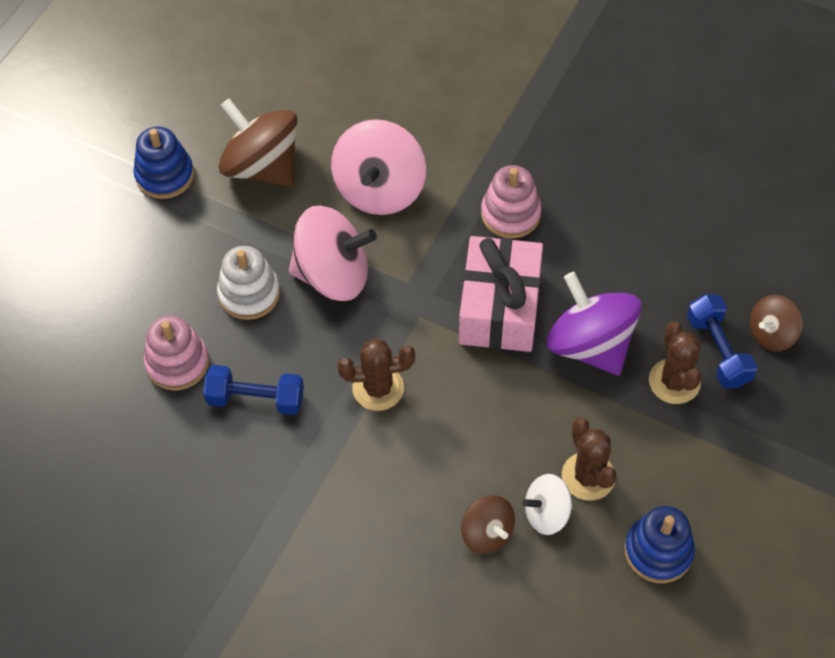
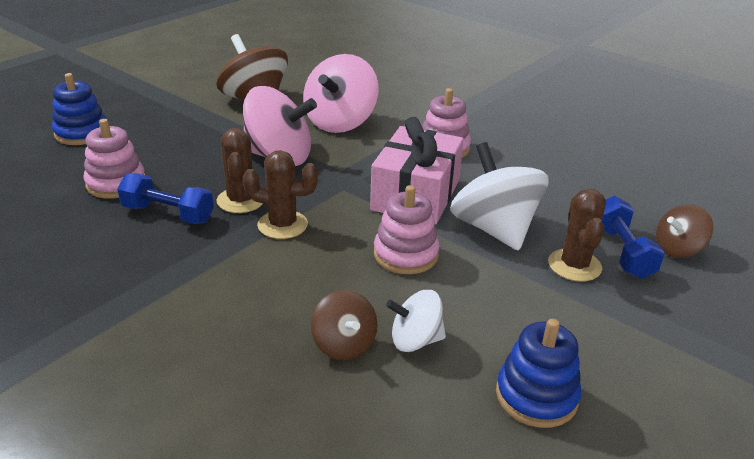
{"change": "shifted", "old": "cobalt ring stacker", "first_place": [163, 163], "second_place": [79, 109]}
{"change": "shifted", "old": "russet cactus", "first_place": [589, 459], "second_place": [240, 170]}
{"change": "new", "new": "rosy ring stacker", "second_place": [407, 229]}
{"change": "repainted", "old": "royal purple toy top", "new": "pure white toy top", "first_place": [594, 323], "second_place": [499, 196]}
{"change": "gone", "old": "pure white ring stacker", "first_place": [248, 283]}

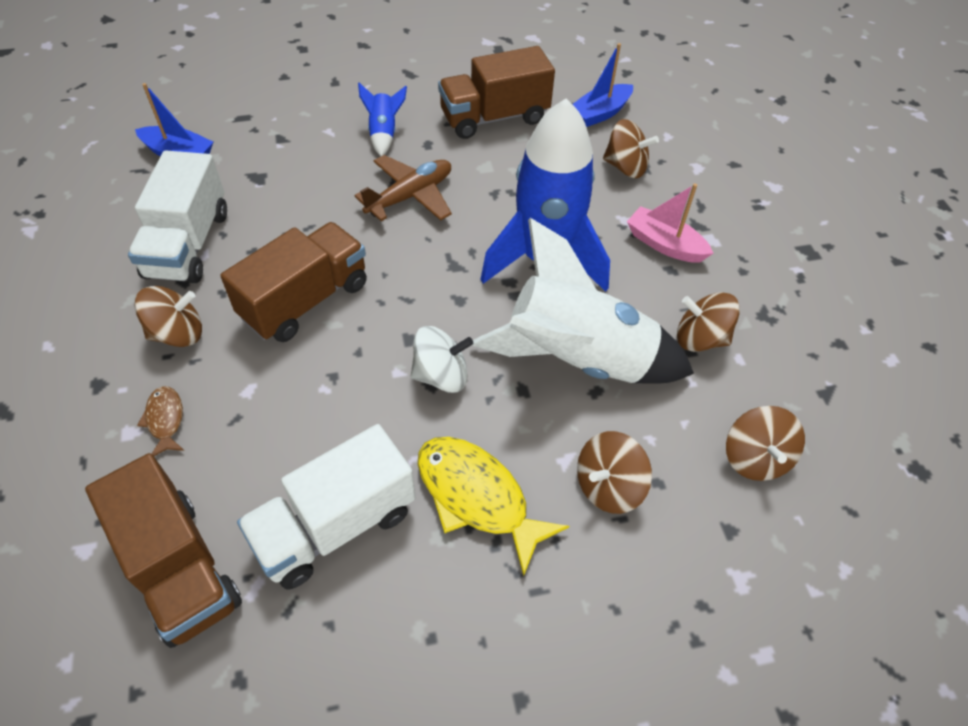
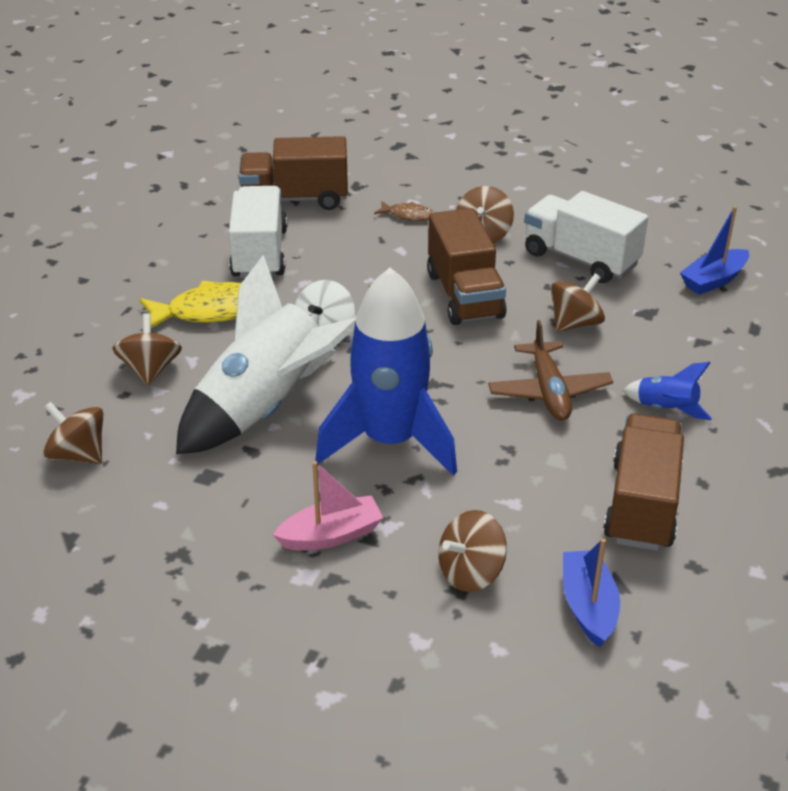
{"change": "shifted", "old": "russet toy top", "first_place": [708, 322], "second_place": [578, 302]}

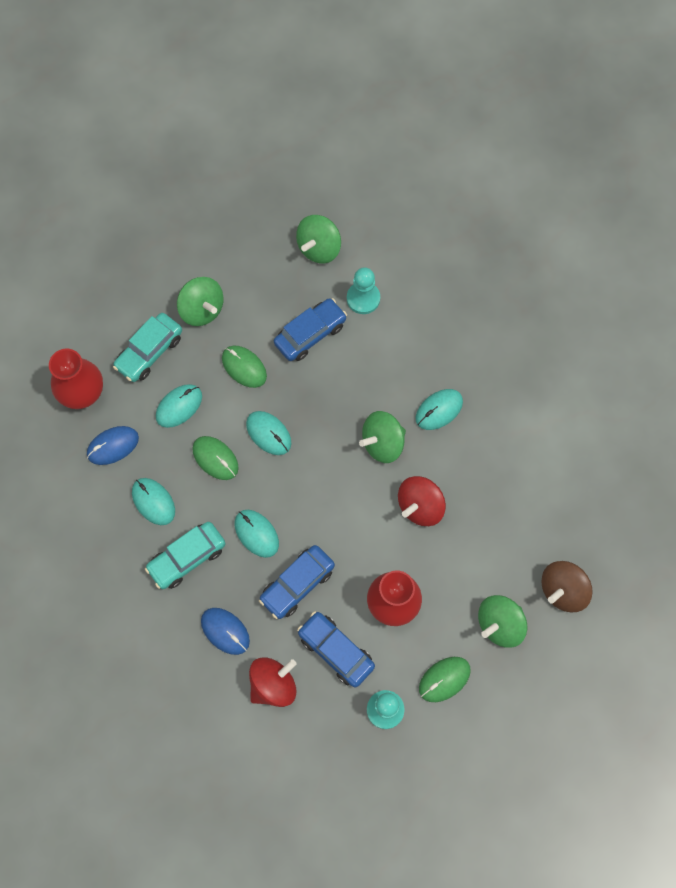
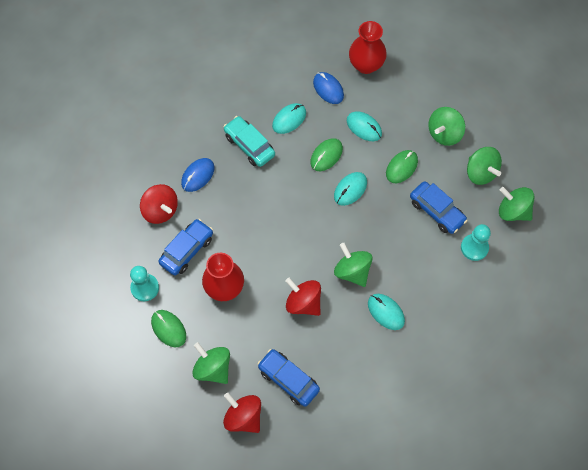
{"change": "repainted", "old": "russet toy top", "new": "scarlet toy top", "first_place": [567, 586], "second_place": [242, 413]}
{"change": "shifted", "old": "cobalt automobile", "first_place": [297, 582], "second_place": [288, 378]}
{"change": "new", "new": "green toy top", "second_place": [484, 166]}
{"change": "gone", "old": "teal automobile", "first_place": [147, 347]}
{"change": "gone", "old": "teal computer mouse", "first_place": [257, 534]}

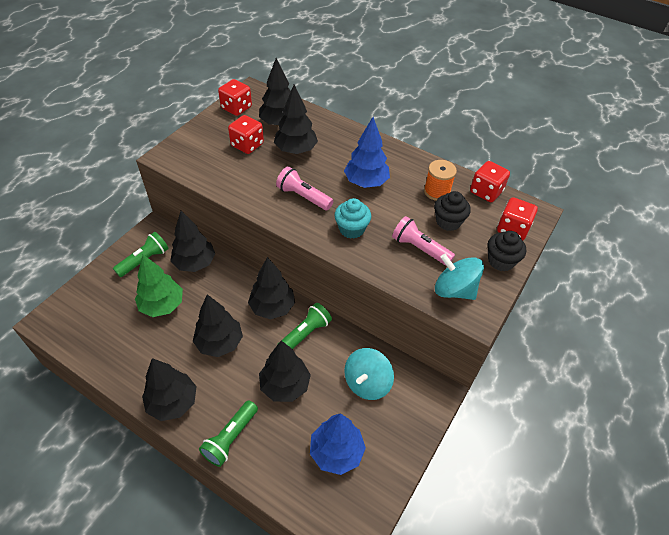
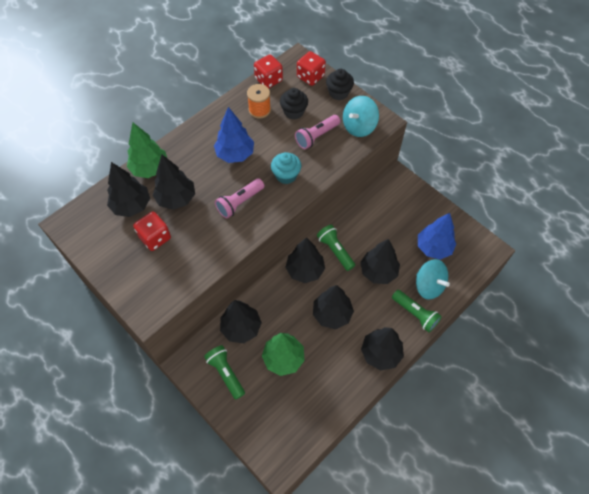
{"change": "new", "new": "green tree", "second_place": [147, 150]}
{"change": "shifted", "old": "teal toy top", "first_place": [369, 374], "second_place": [433, 279]}
{"change": "gone", "old": "scarlet game die", "first_place": [235, 97]}

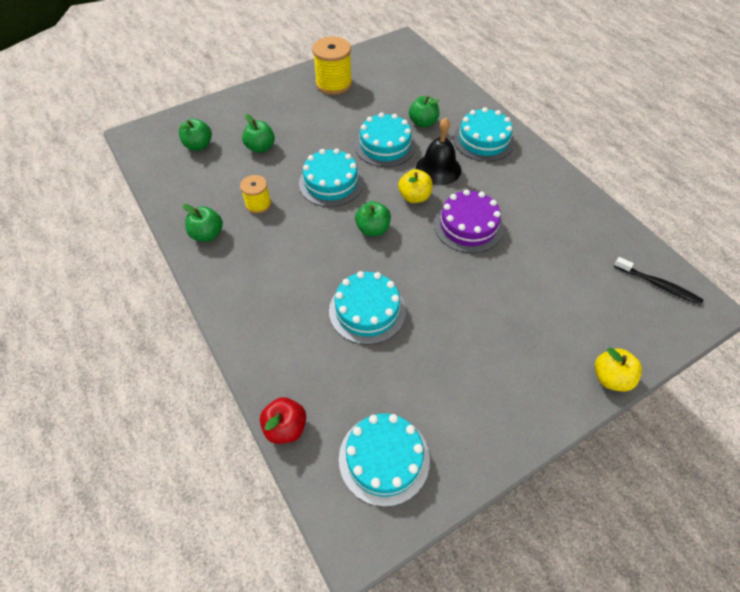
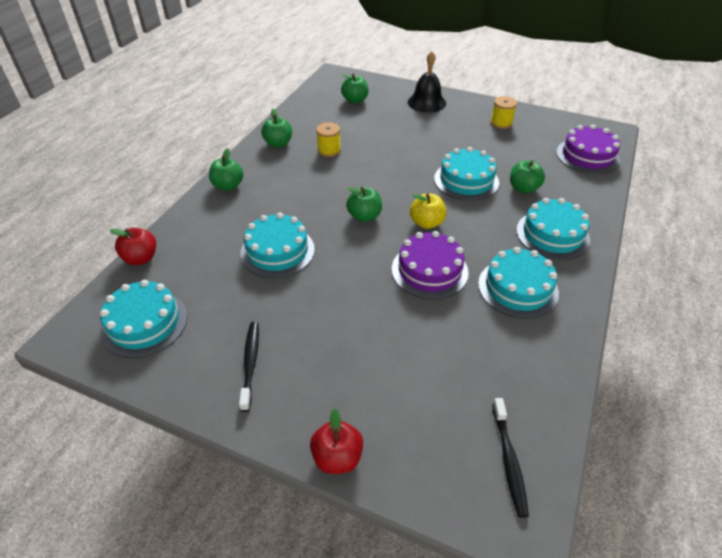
{"change": "shifted", "old": "green apple fruit", "first_place": [258, 133], "second_place": [226, 169]}
{"change": "new", "new": "black toothbrush", "second_place": [249, 367]}
{"change": "repainted", "old": "bright yellow apple fruit", "new": "scarlet apple fruit", "first_place": [618, 370], "second_place": [336, 441]}
{"change": "shifted", "old": "black hand bell", "first_place": [438, 151], "second_place": [427, 82]}
{"change": "shifted", "old": "teal cake", "first_place": [331, 177], "second_place": [518, 283]}
{"change": "scaled", "old": "bright yellow spool", "first_place": [332, 66], "second_place": [503, 112], "factor": 0.59}
{"change": "new", "new": "royal purple cake", "second_place": [588, 149]}

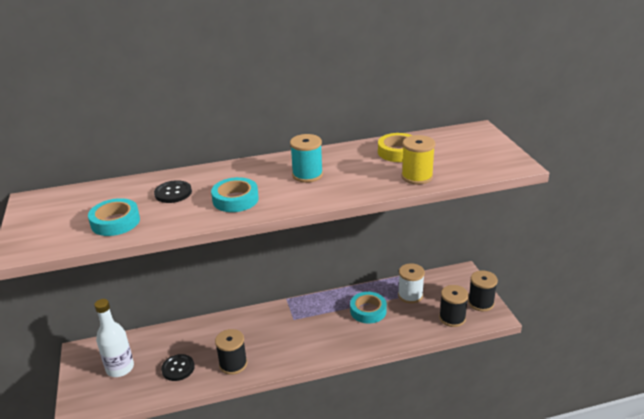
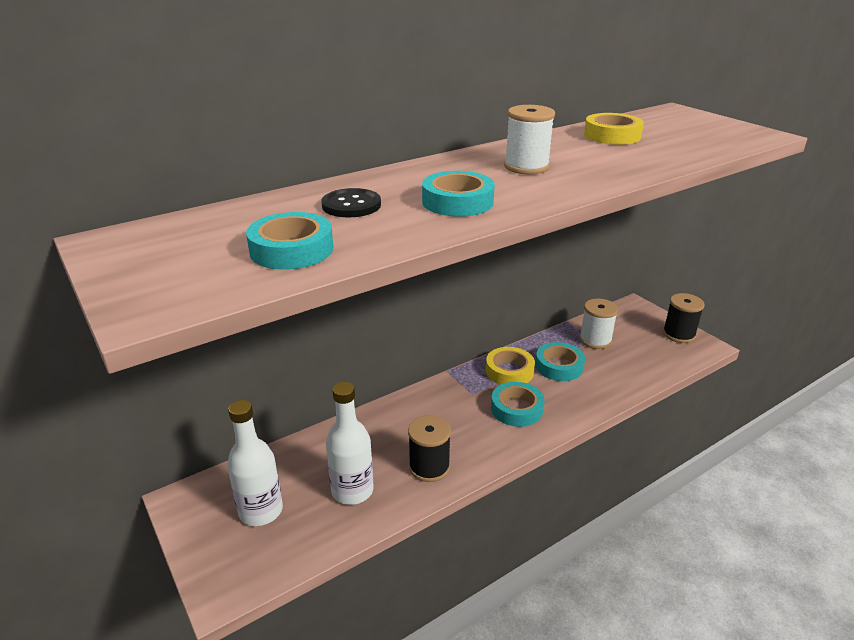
{"change": "swapped", "old": "black shirt button", "new": "pure white bottle", "first_place": [178, 367], "second_place": [350, 443]}
{"change": "new", "new": "bright yellow tape", "second_place": [510, 366]}
{"change": "new", "new": "teal tape", "second_place": [517, 404]}
{"change": "repainted", "old": "teal spool", "new": "pure white spool", "first_place": [306, 158], "second_place": [529, 139]}
{"change": "gone", "old": "bright yellow spool", "first_place": [418, 160]}
{"change": "gone", "old": "black spool", "first_place": [454, 306]}

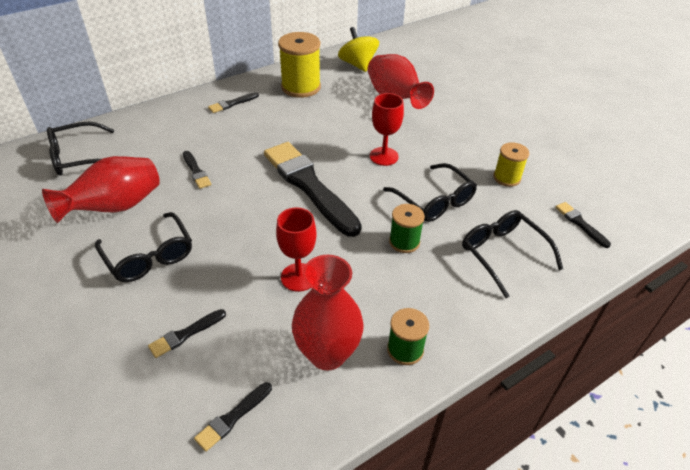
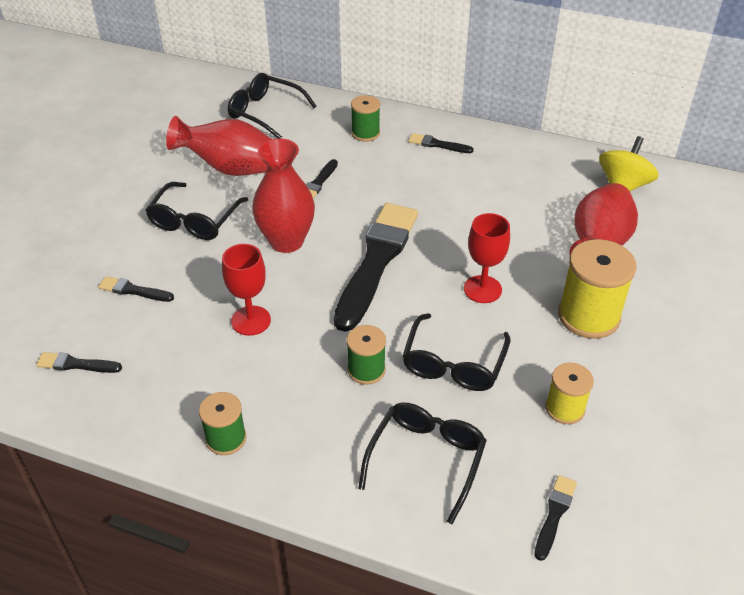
{"change": "shifted", "old": "scarlet flower vase", "first_place": [328, 313], "second_place": [283, 195]}
{"change": "new", "new": "green spool", "second_place": [365, 118]}
{"change": "shifted", "old": "bright yellow spool", "first_place": [299, 65], "second_place": [597, 289]}

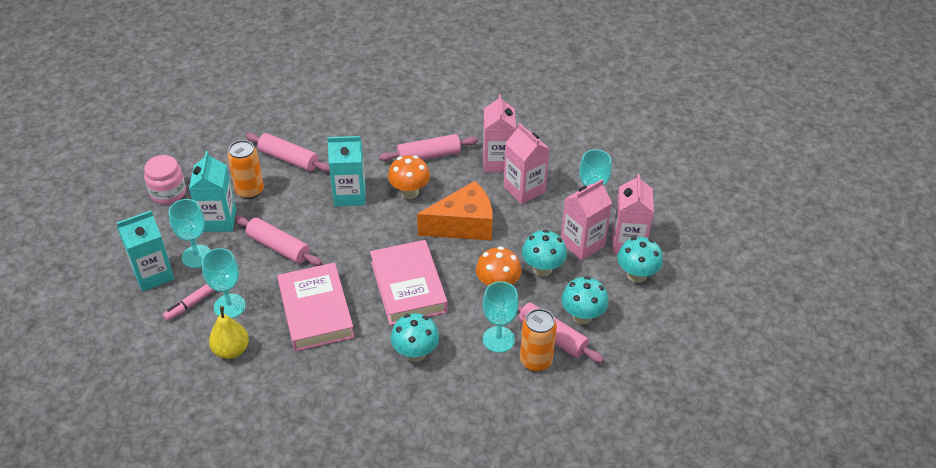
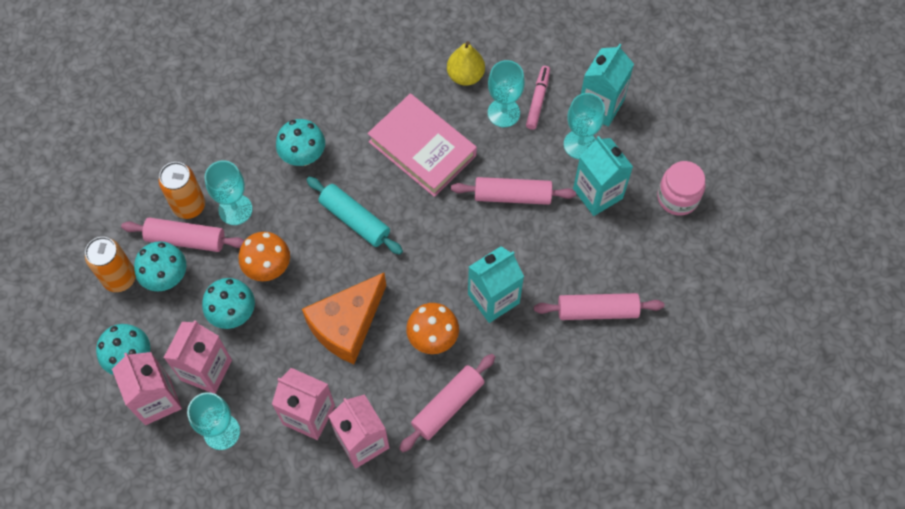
{"change": "shifted", "old": "orange-coloured can", "first_place": [245, 169], "second_place": [110, 264]}
{"change": "swapped", "old": "rosy hardcover", "new": "teal pastry roller", "first_place": [409, 282], "second_place": [355, 216]}

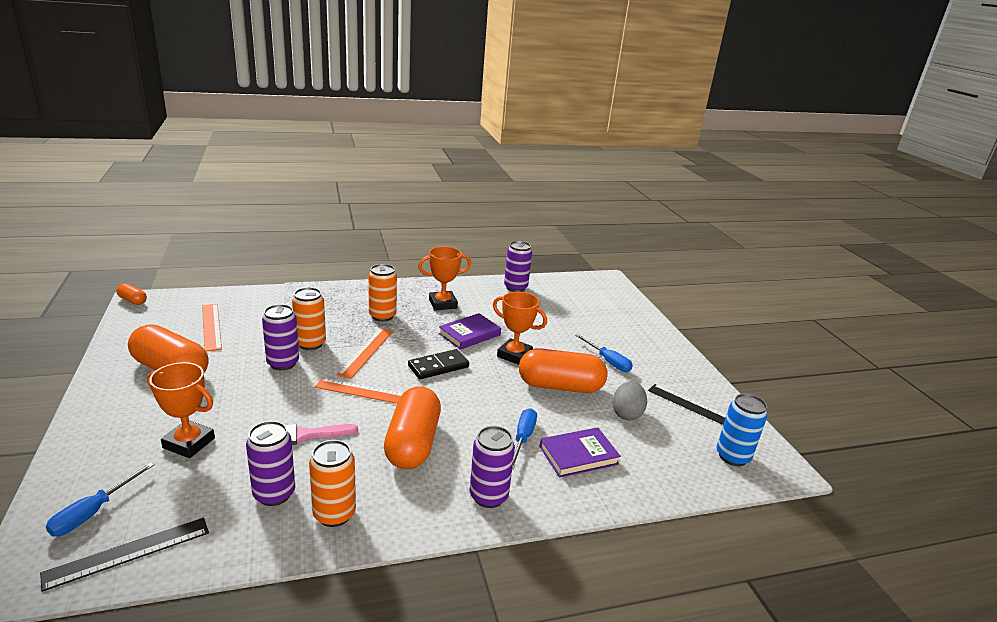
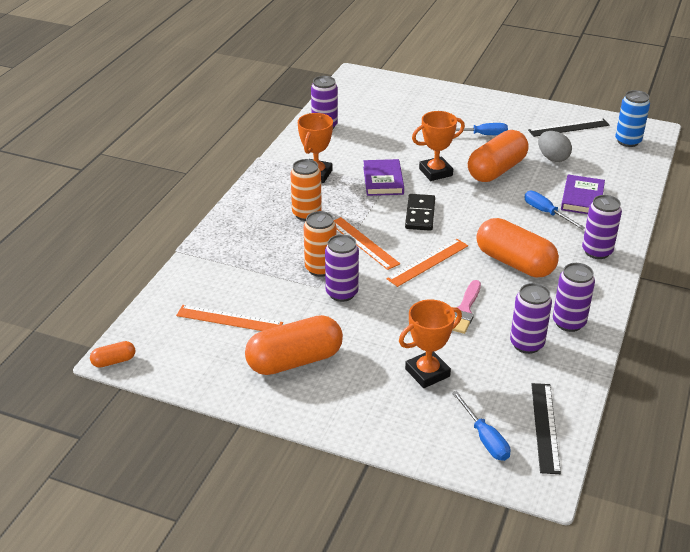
{"change": "repainted", "old": "orange-coloured can", "new": "royal purple can", "first_place": [332, 483], "second_place": [574, 297]}

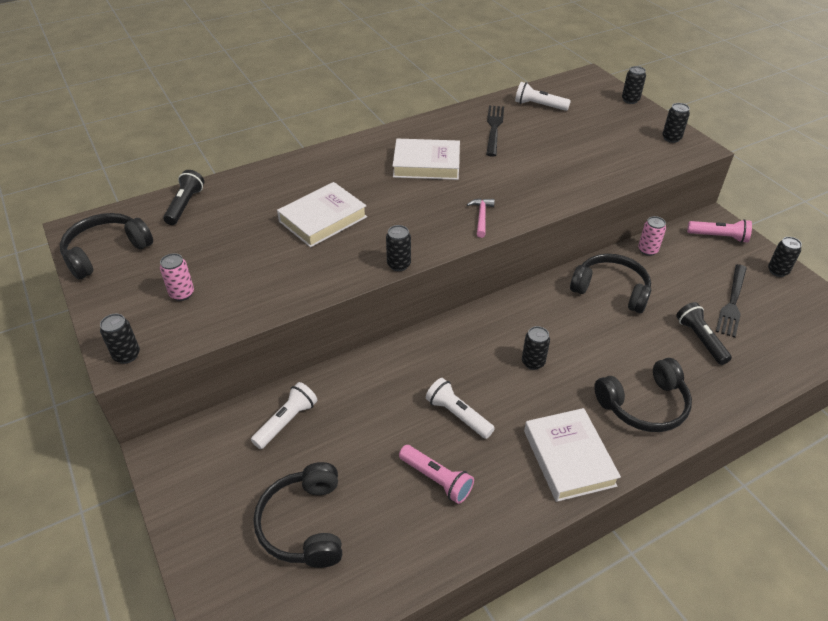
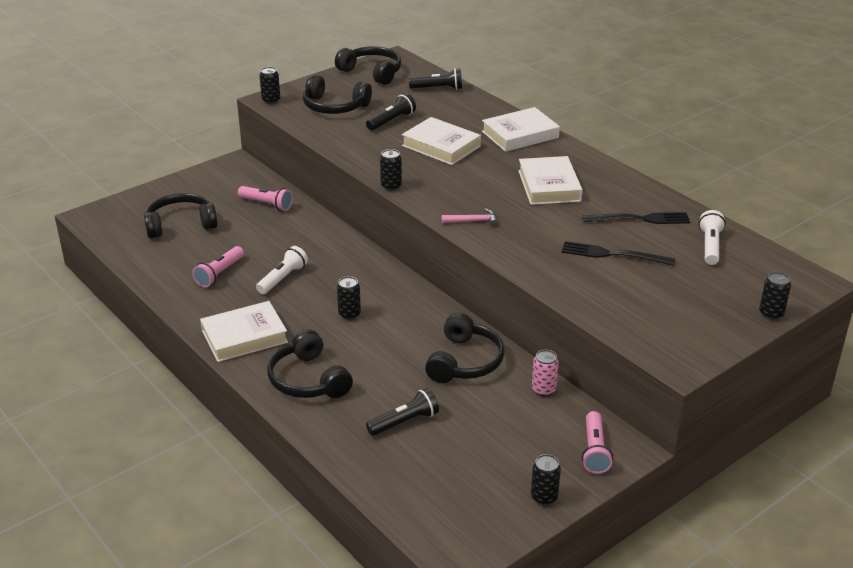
{"change": "repainted", "old": "pure white torch", "new": "rosy torch", "first_place": [284, 415], "second_place": [265, 198]}
{"change": "swapped", "old": "rosy can", "new": "black headphones", "first_place": [177, 277], "second_place": [337, 94]}
{"change": "new", "new": "black torch", "second_place": [391, 111]}
{"change": "new", "new": "pure white hardcover", "second_place": [521, 129]}
{"change": "shifted", "old": "black fork", "first_place": [731, 301], "second_place": [618, 253]}
{"change": "gone", "old": "black can", "first_place": [676, 123]}

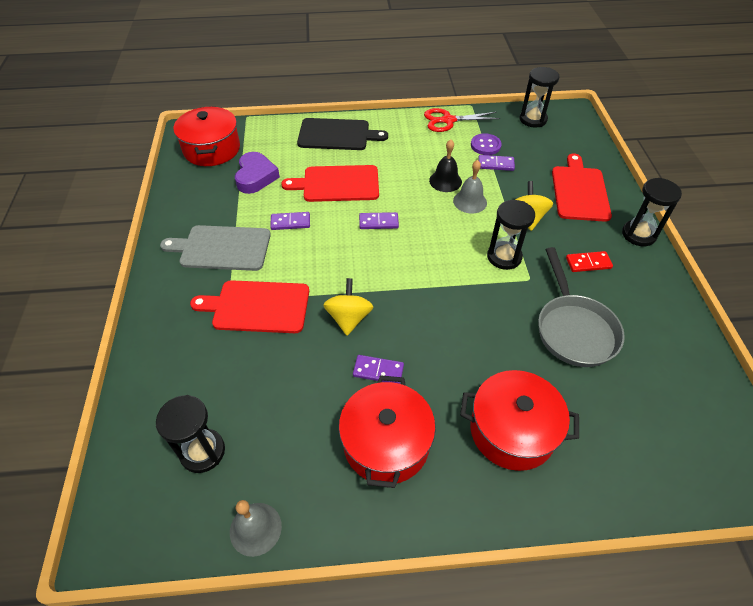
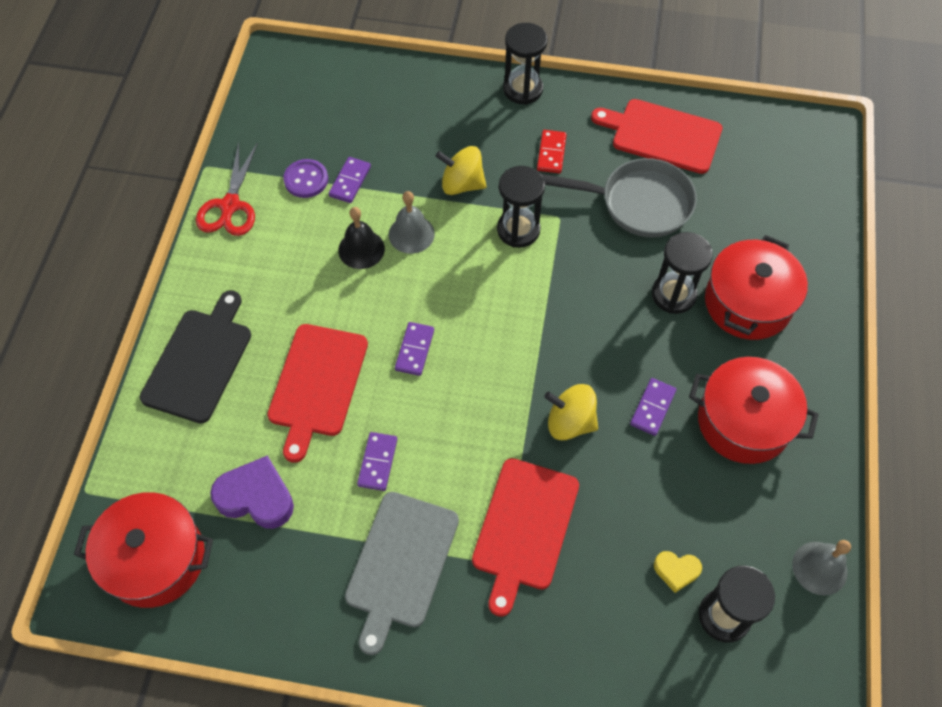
{"change": "shifted", "old": "scarlet chopping board", "first_place": [582, 188], "second_place": [656, 136]}
{"change": "shifted", "old": "black sandglass", "first_place": [540, 97], "second_place": [682, 273]}
{"change": "new", "new": "bright yellow love heart", "second_place": [678, 572]}

